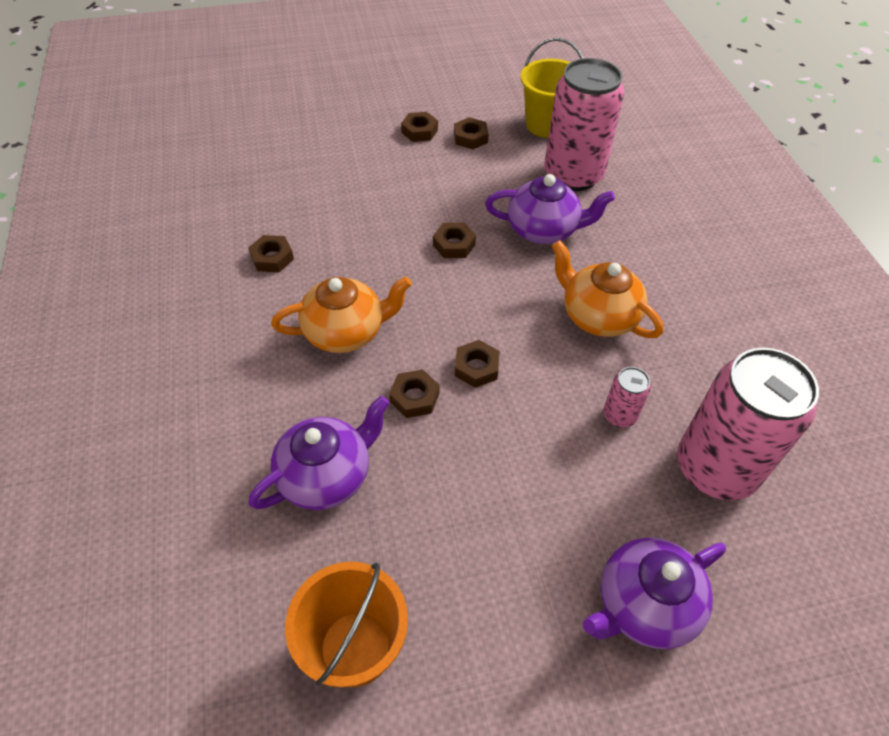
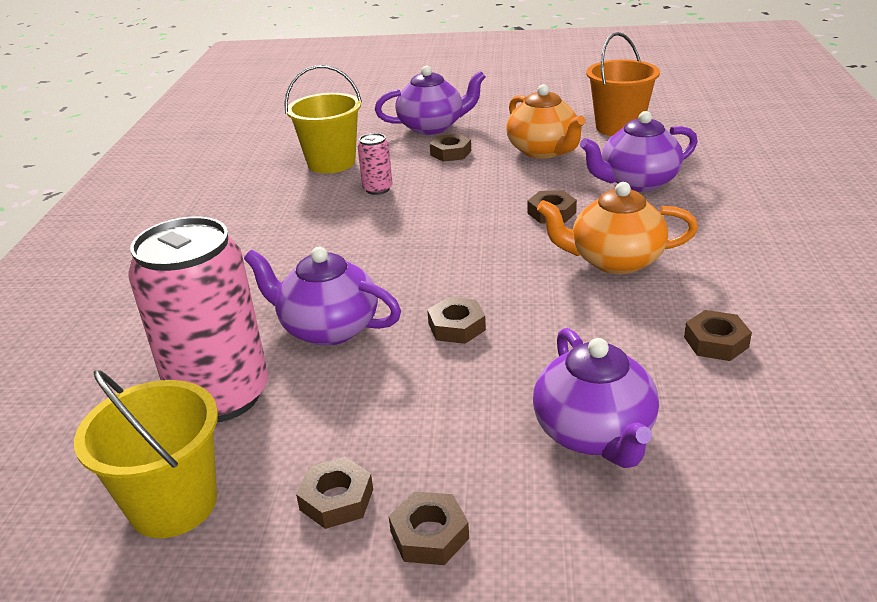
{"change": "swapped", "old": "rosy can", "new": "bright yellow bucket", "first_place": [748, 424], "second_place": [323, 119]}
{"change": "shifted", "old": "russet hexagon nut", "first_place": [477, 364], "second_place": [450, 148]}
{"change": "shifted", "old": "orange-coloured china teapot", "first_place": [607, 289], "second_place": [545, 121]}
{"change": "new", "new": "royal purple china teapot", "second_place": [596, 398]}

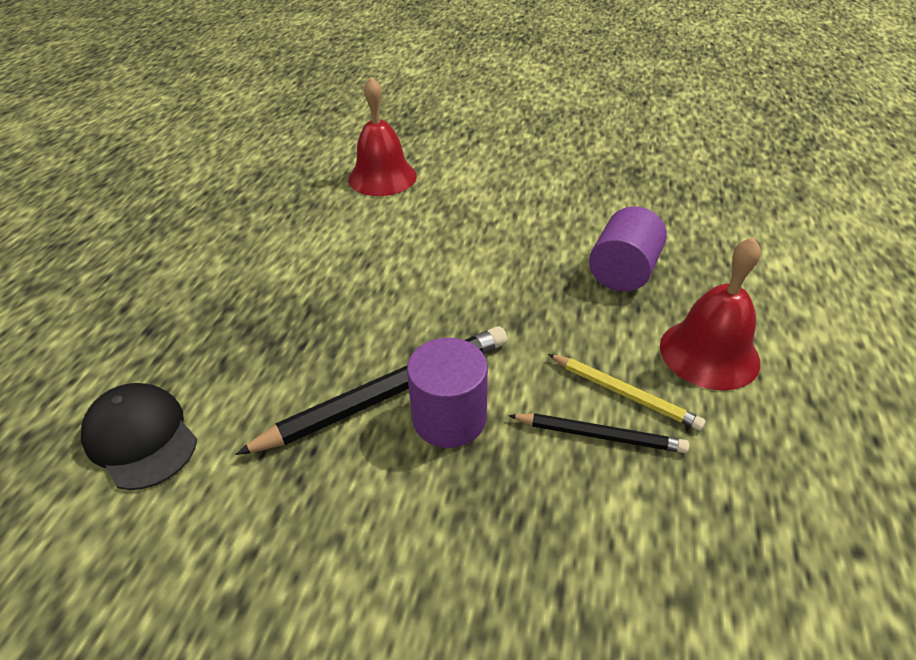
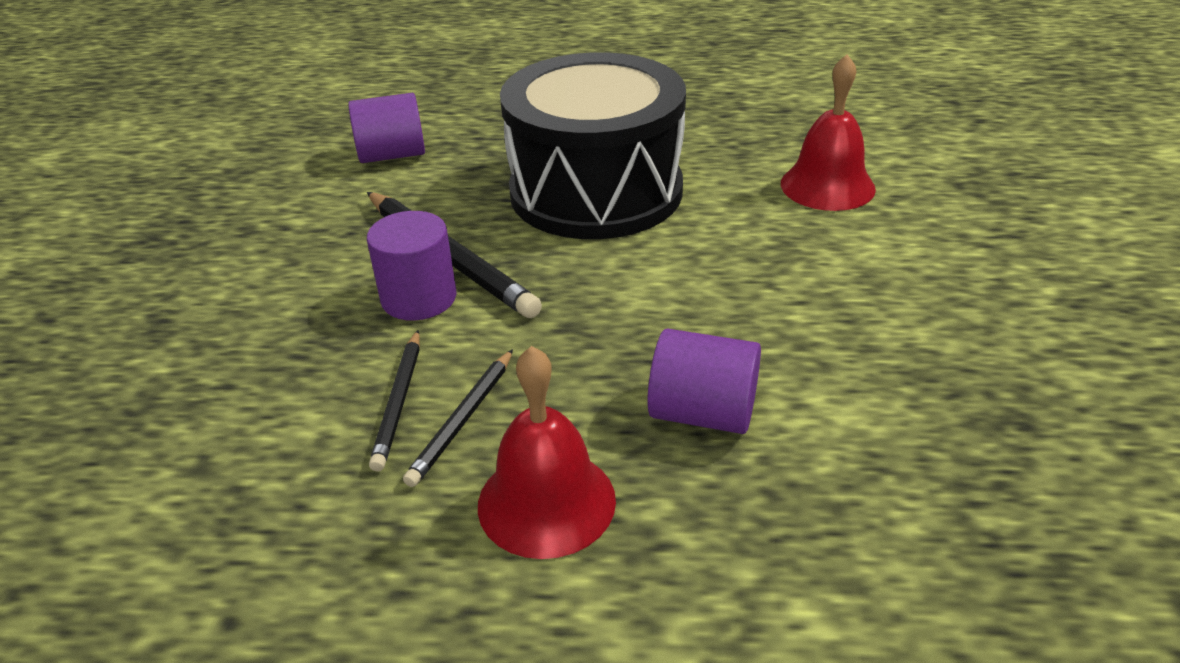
{"change": "swapped", "old": "black baseball cap", "new": "royal purple solid cylinder", "first_place": [139, 436], "second_place": [386, 128]}
{"change": "repainted", "old": "bright yellow wooden pencil", "new": "black wooden pencil", "first_place": [627, 392], "second_place": [458, 418]}
{"change": "new", "new": "black drum", "second_place": [593, 145]}

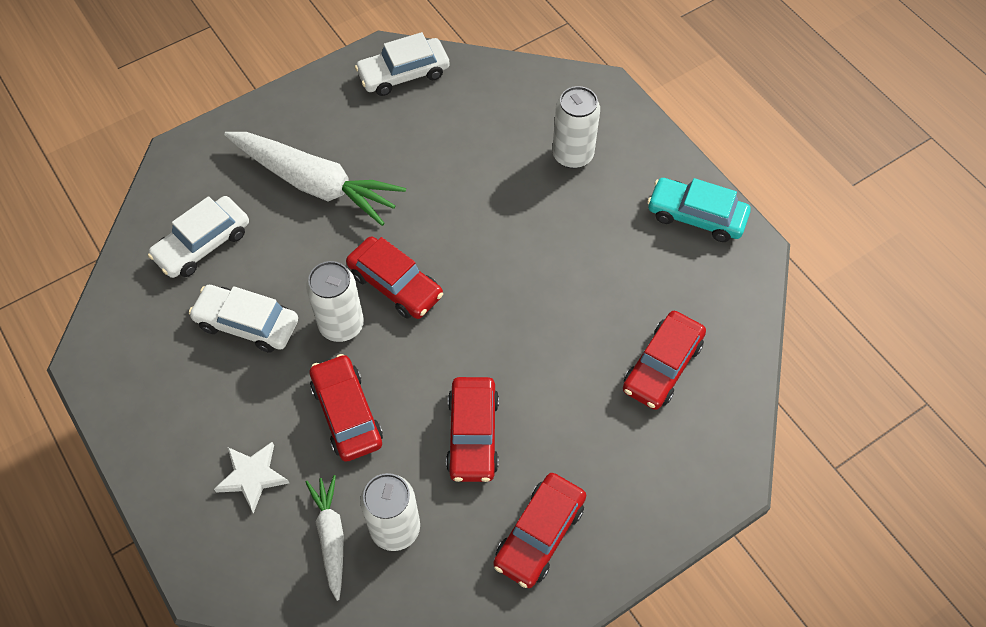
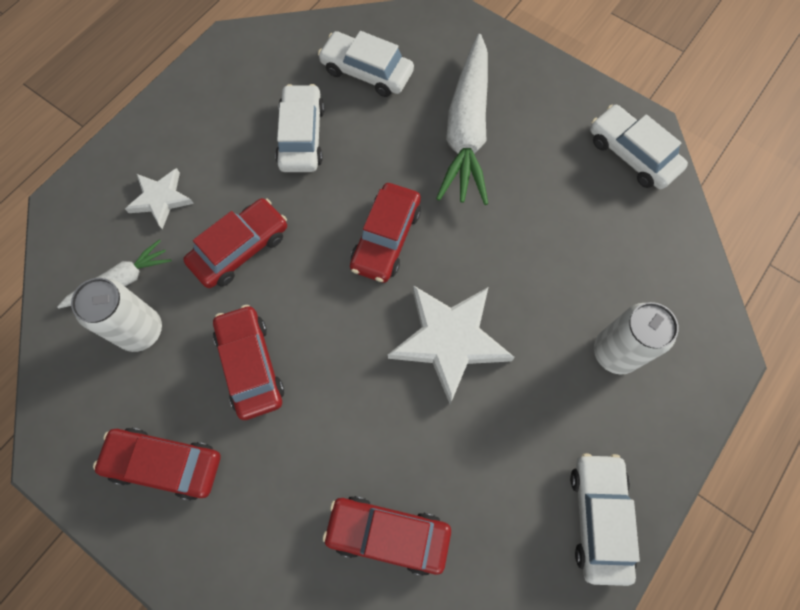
{"change": "rotated", "old": "scarlet automobile", "first_place": [472, 429], "second_place": [248, 362], "degrees": 90}
{"change": "new", "new": "pure white star", "second_place": [451, 344]}
{"change": "repainted", "old": "teal automobile", "new": "pure white automobile", "first_place": [699, 210], "second_place": [605, 519]}
{"change": "gone", "old": "pure white can", "first_place": [335, 301]}

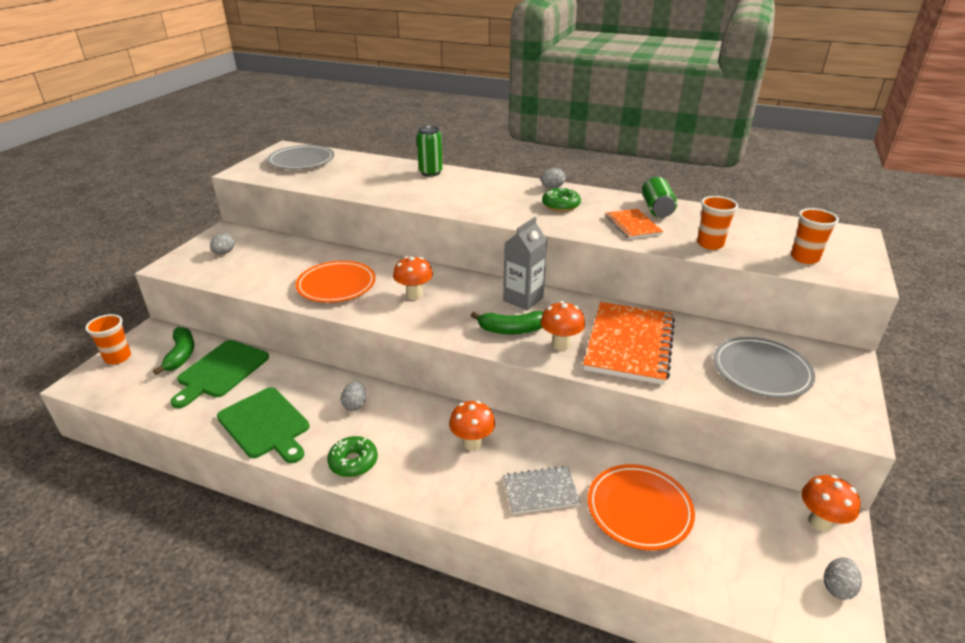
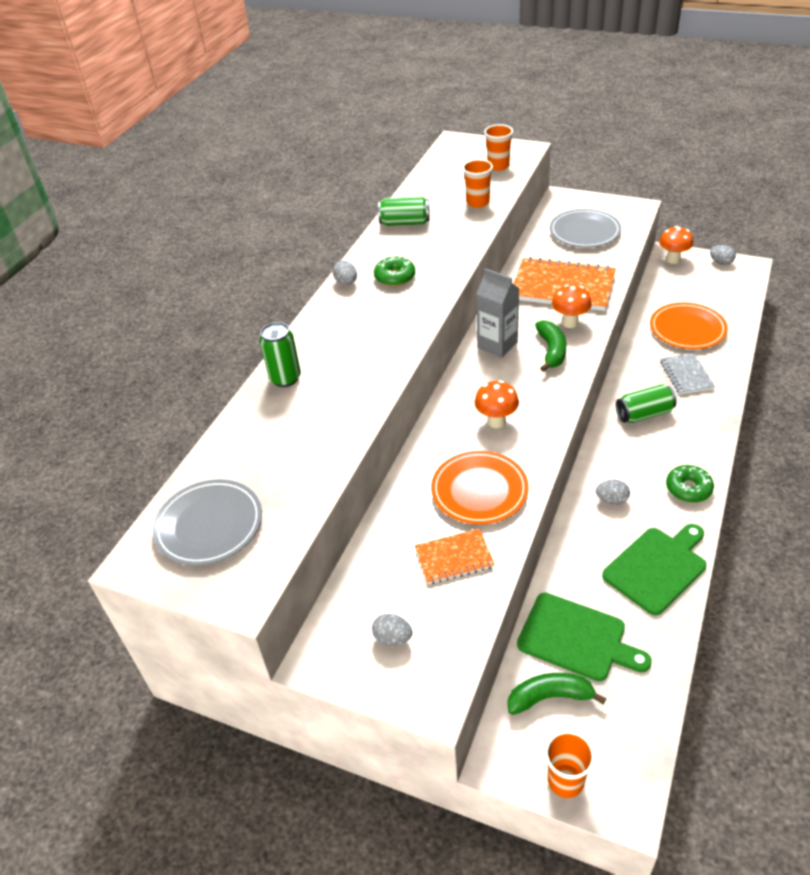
{"change": "shifted", "old": "orange-coloured exercise book", "first_place": [634, 224], "second_place": [454, 556]}
{"change": "swapped", "old": "orange-coloured fungus", "new": "green can", "first_place": [472, 425], "second_place": [646, 403]}

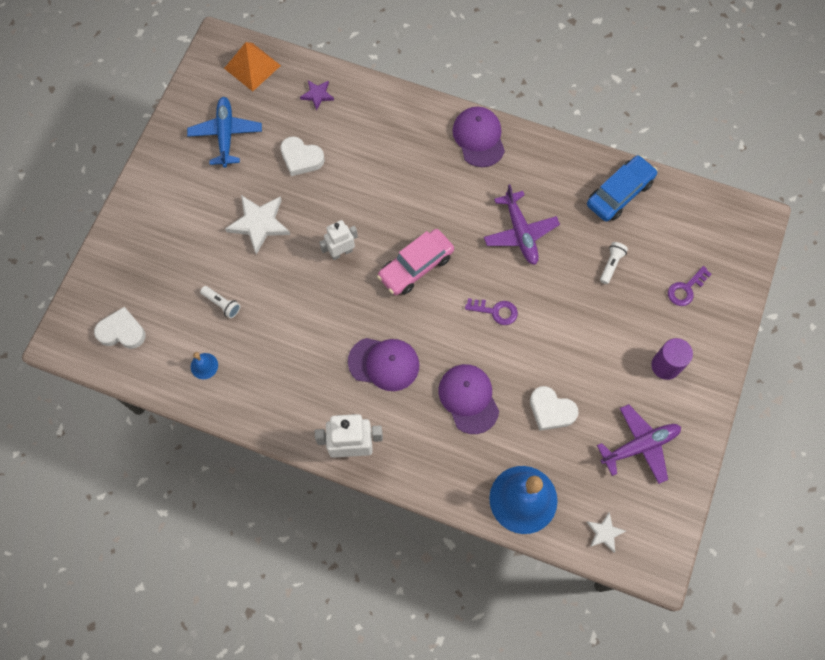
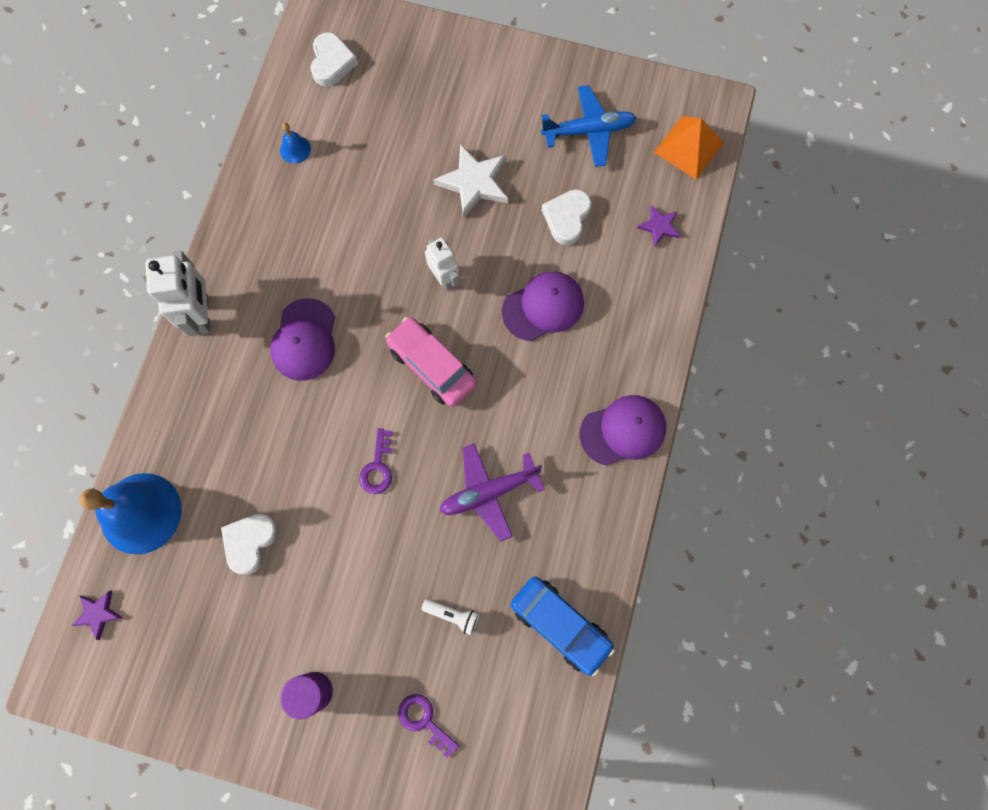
{"change": "repainted", "old": "pure white star", "new": "royal purple star", "first_place": [606, 532], "second_place": [97, 615]}
{"change": "shifted", "old": "royal purple baseball cap", "first_place": [469, 399], "second_place": [543, 306]}
{"change": "gone", "old": "pure white torch", "first_place": [220, 302]}
{"change": "gone", "old": "royal purple plane", "first_place": [639, 444]}

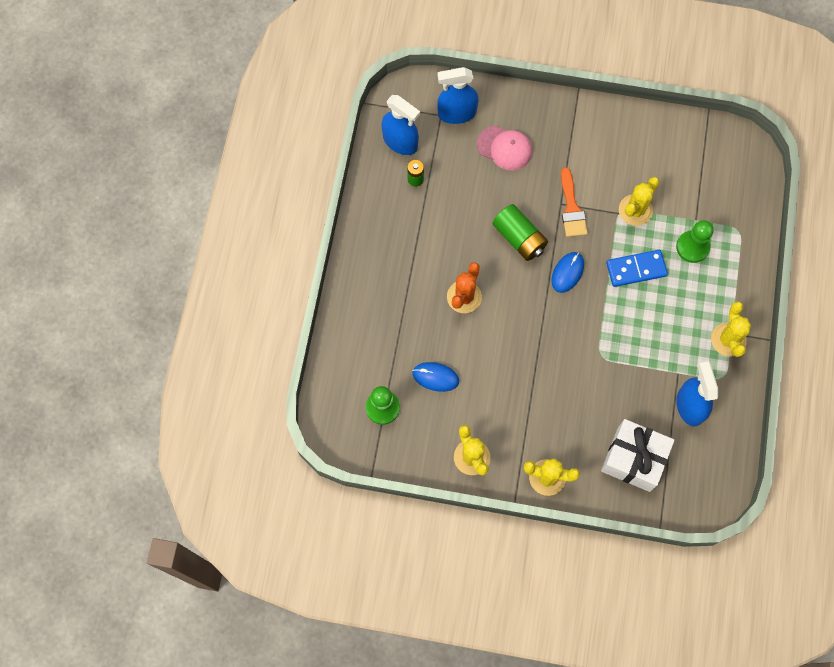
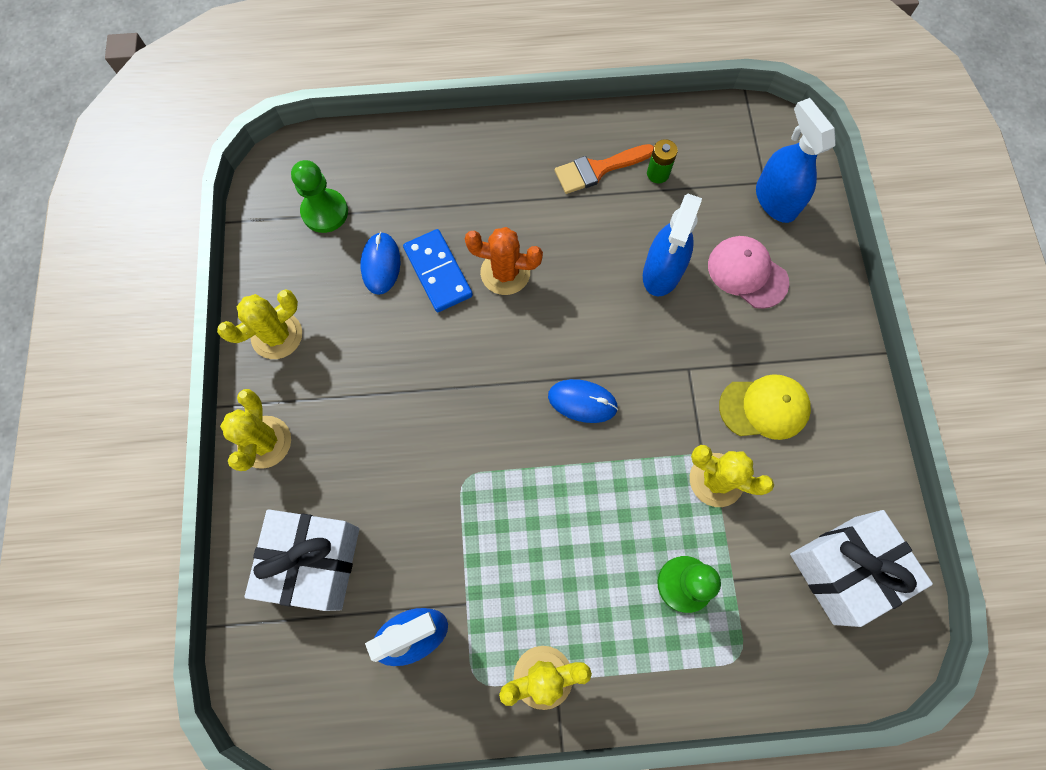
{"change": "shifted", "old": "cobalt domino piece", "first_place": [637, 268], "second_place": [438, 270]}
{"change": "shifted", "old": "orange-coloured brush", "first_place": [574, 202], "second_place": [604, 169]}
{"change": "shifted", "old": "cobalt spray bottle", "first_place": [400, 125], "second_place": [672, 245]}
{"change": "rotated", "old": "rosy baseball cap", "first_place": [504, 148], "second_place": [748, 272], "degrees": 120}
{"change": "new", "new": "bright yellow baseball cap", "second_place": [765, 407]}
{"change": "new", "new": "pure white wrapped gift", "second_place": [861, 568]}
{"change": "gone", "old": "green power cell", "first_place": [520, 232]}

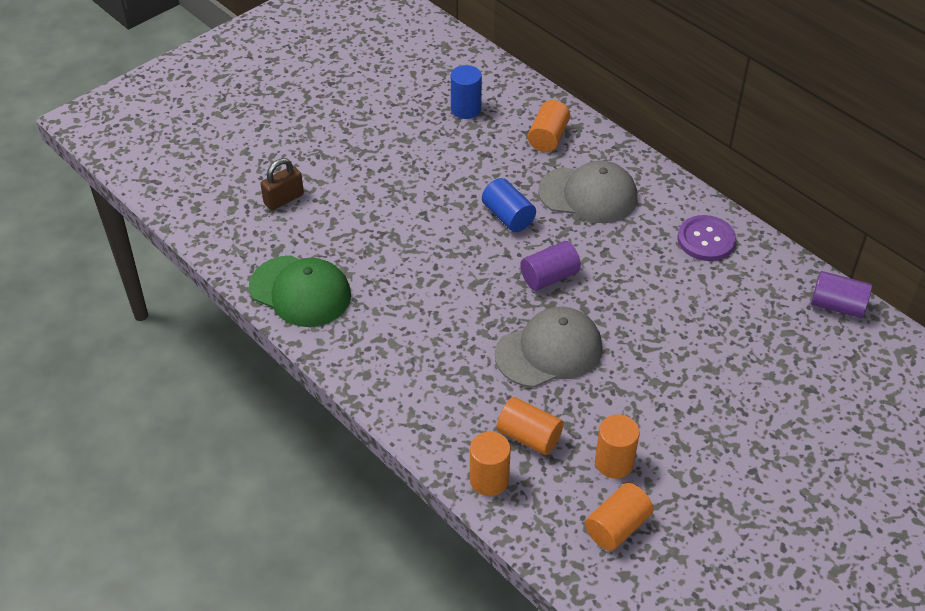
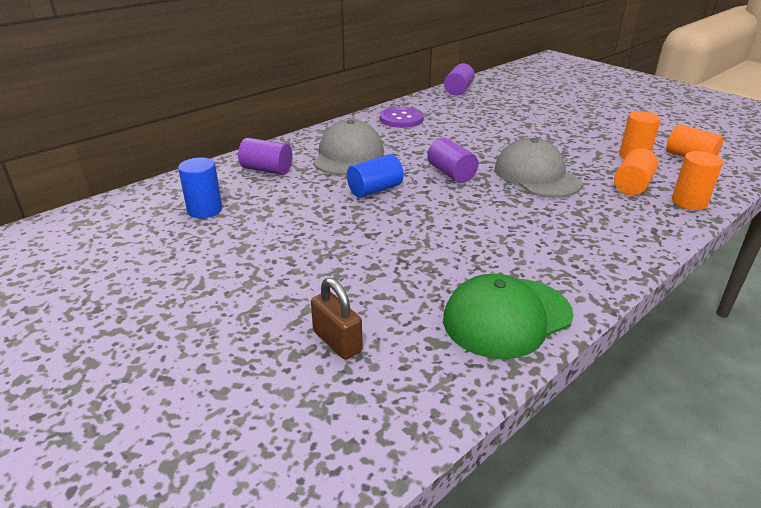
{"change": "repainted", "old": "orange-coloured solid cylinder", "new": "royal purple solid cylinder", "first_place": [549, 126], "second_place": [265, 156]}
{"change": "rotated", "old": "green baseball cap", "first_place": [300, 291], "second_place": [508, 316], "degrees": -150}

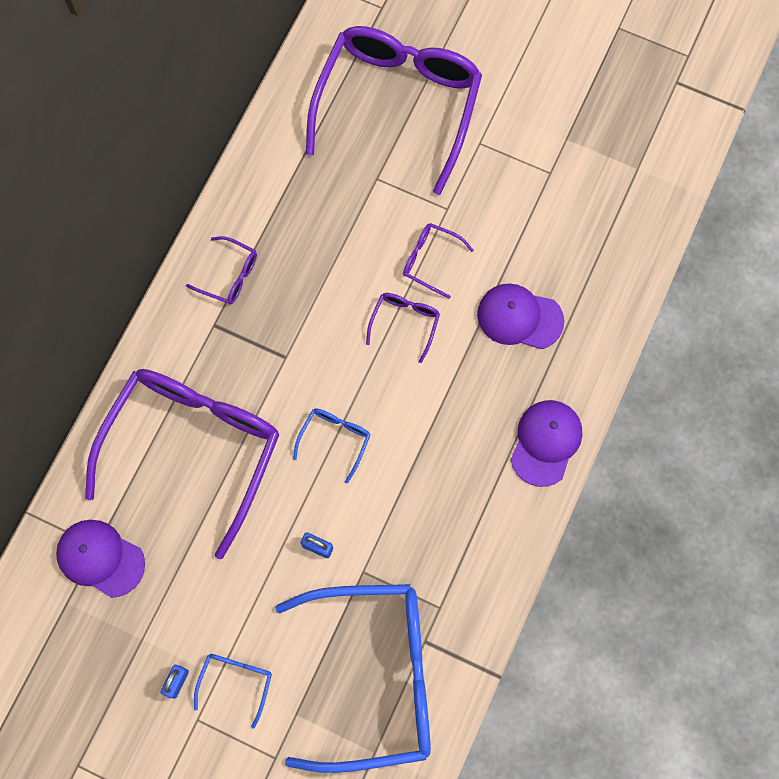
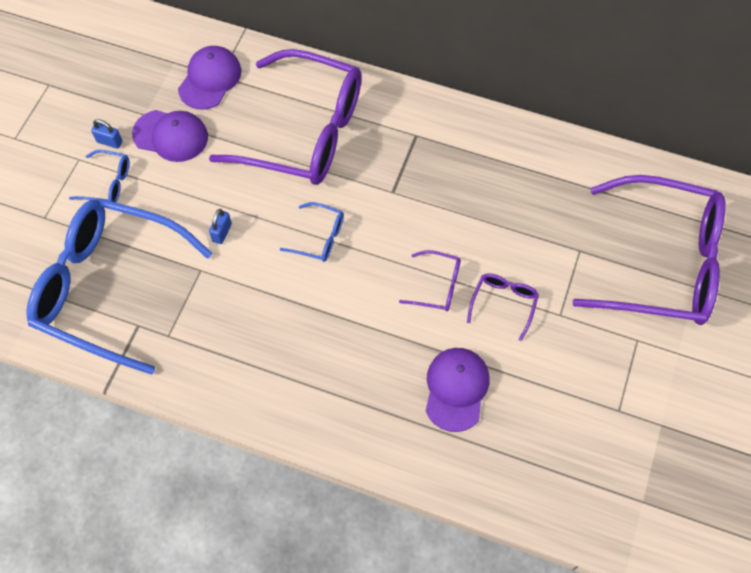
{"change": "rotated", "old": "cobalt spectacles", "first_place": [353, 678], "second_place": [119, 286], "degrees": 120}
{"change": "shifted", "old": "royal purple baseball cap", "first_place": [546, 443], "second_place": [170, 136]}
{"change": "gone", "old": "royal purple spectacles", "first_place": [221, 270]}

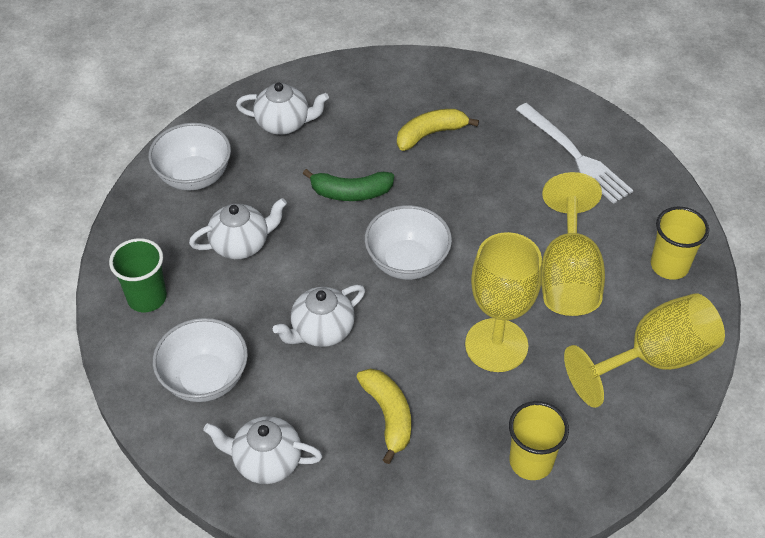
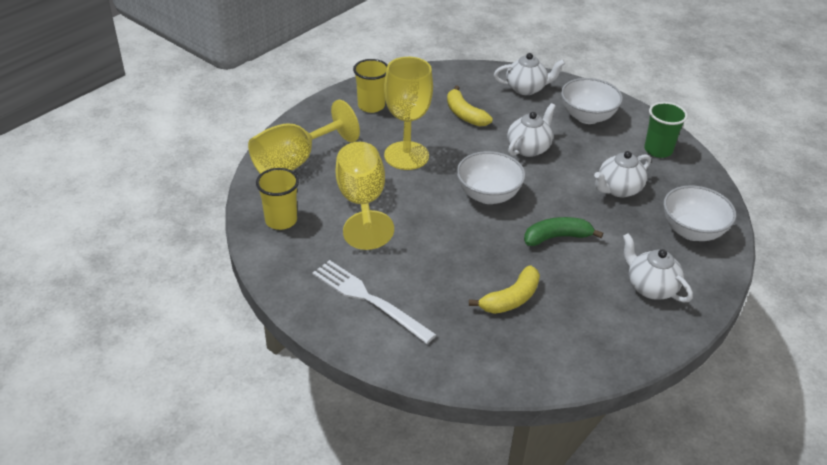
{"change": "rotated", "old": "pure white china teapot", "first_place": [282, 109], "second_place": [658, 268], "degrees": 60}

